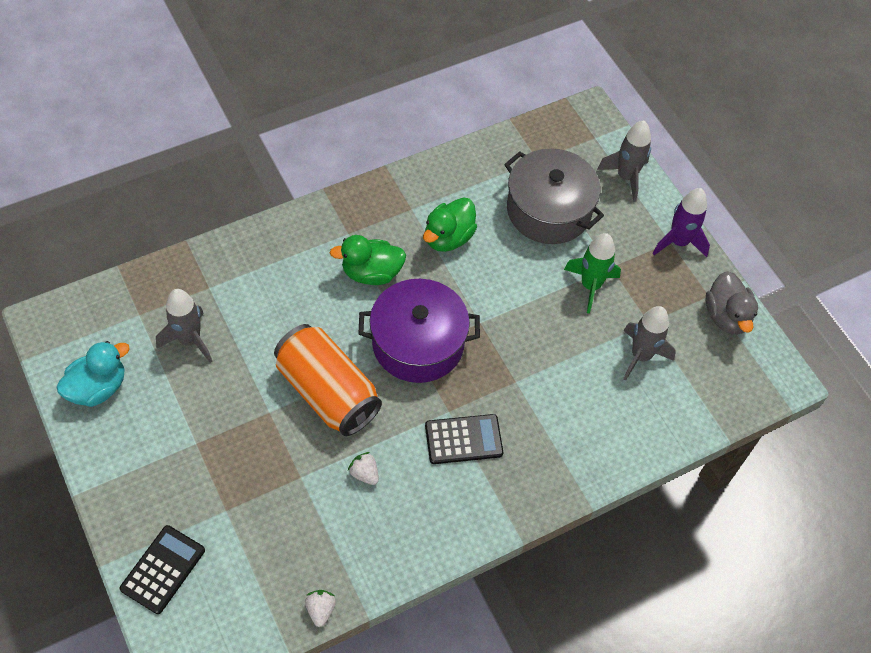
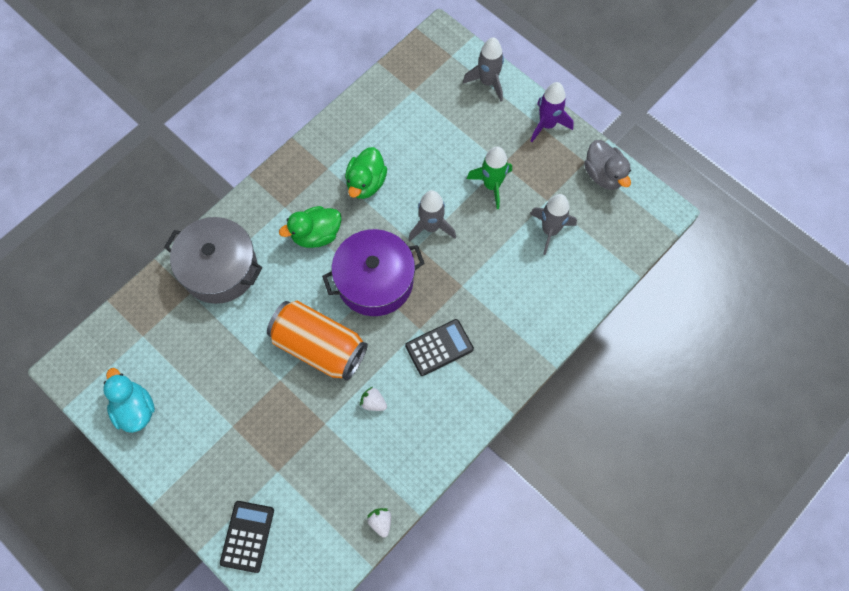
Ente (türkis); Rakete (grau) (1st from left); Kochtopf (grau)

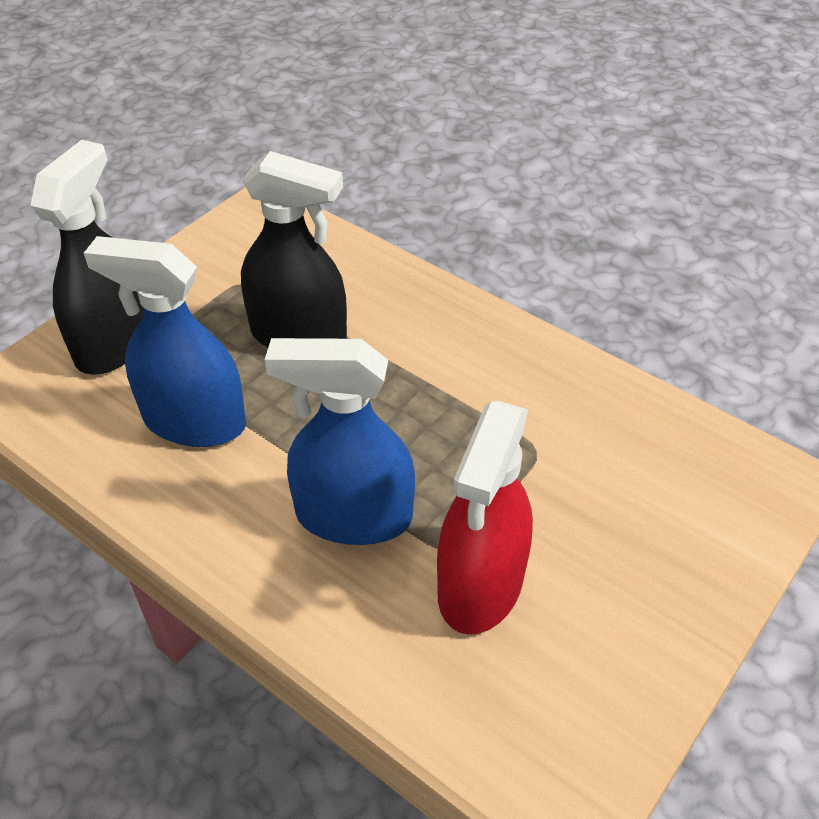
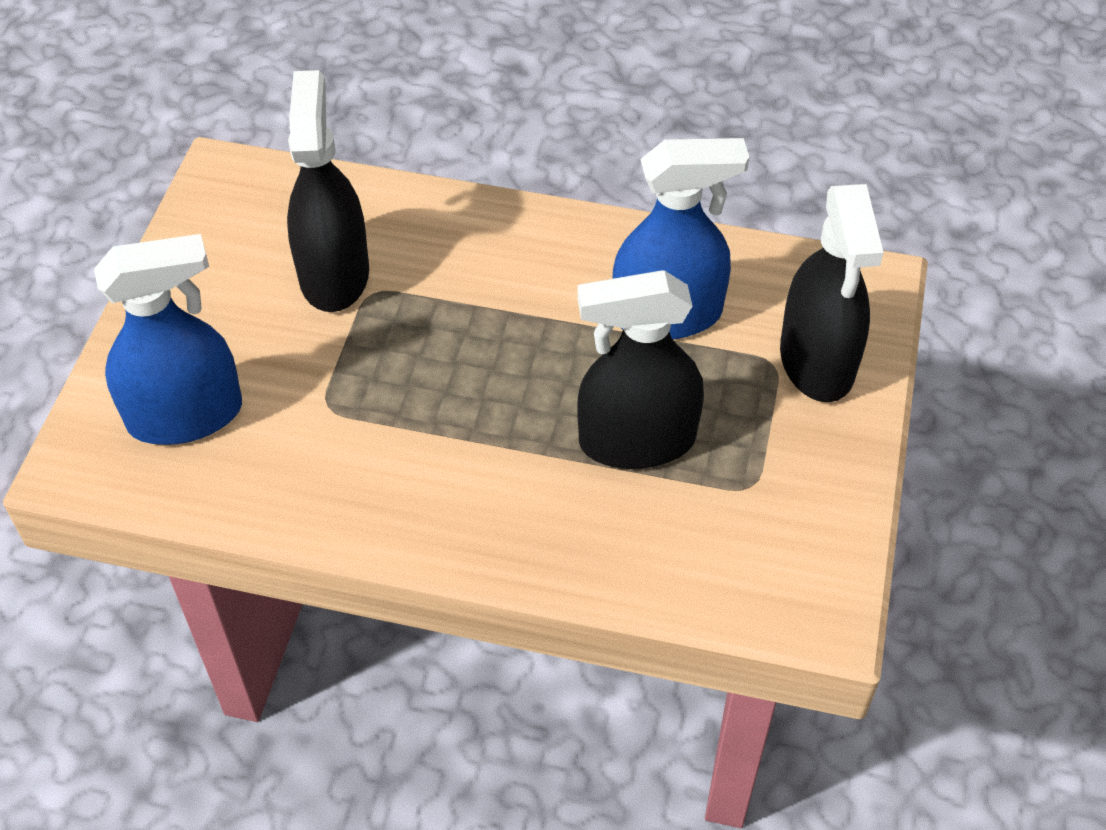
Sprühflasche (blau) (1st from left); Sprühflasche (schwarz) (1st from left)

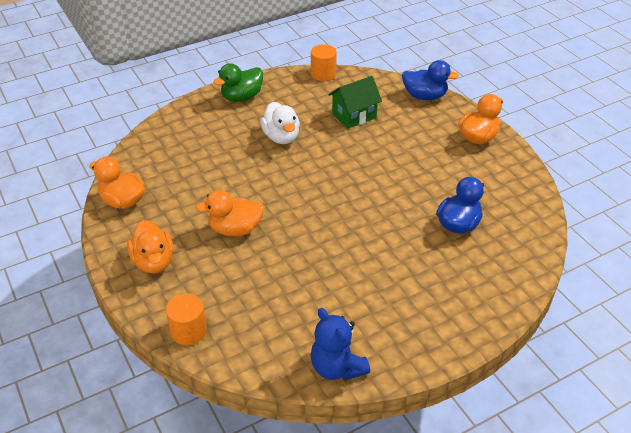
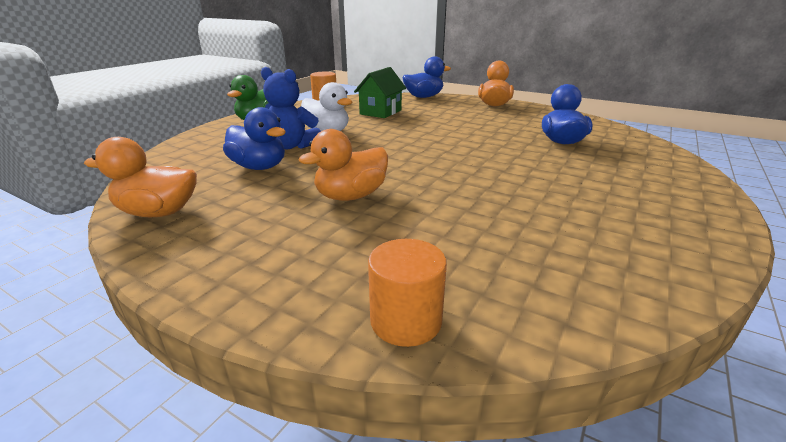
Ente (orange) (2nd from left in the first image); Teddybär (blau); Ente (blau) (1st from left)

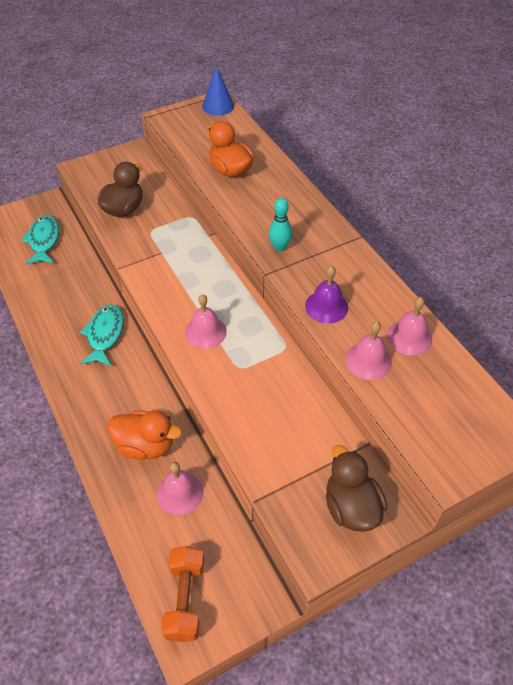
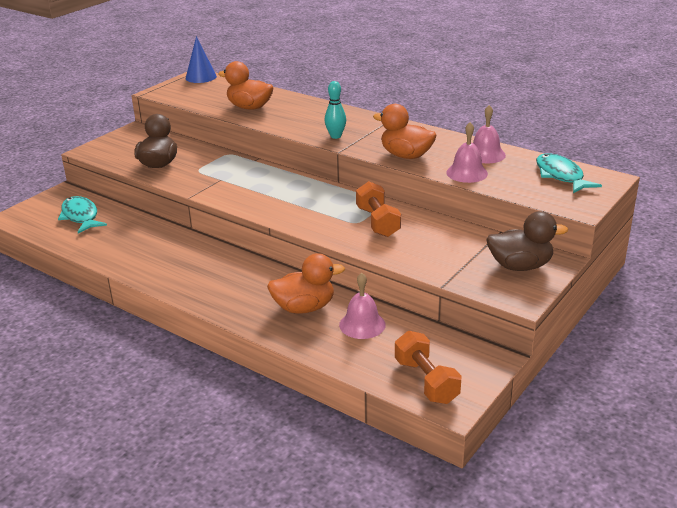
Fisch (türkis) (2nd from left); Glocke (rosa) (2nd from left in the first image); Ente (orange) (3rd from left); Ente (braun) (2nd from left); Hantel (orange) (1st from left)

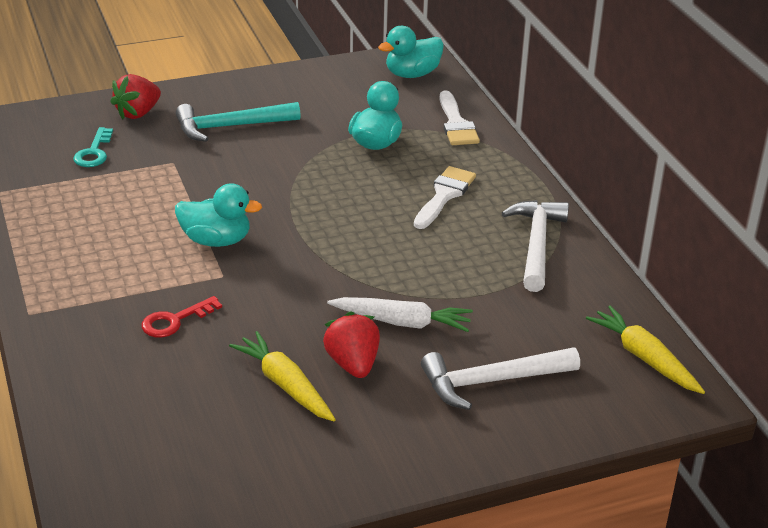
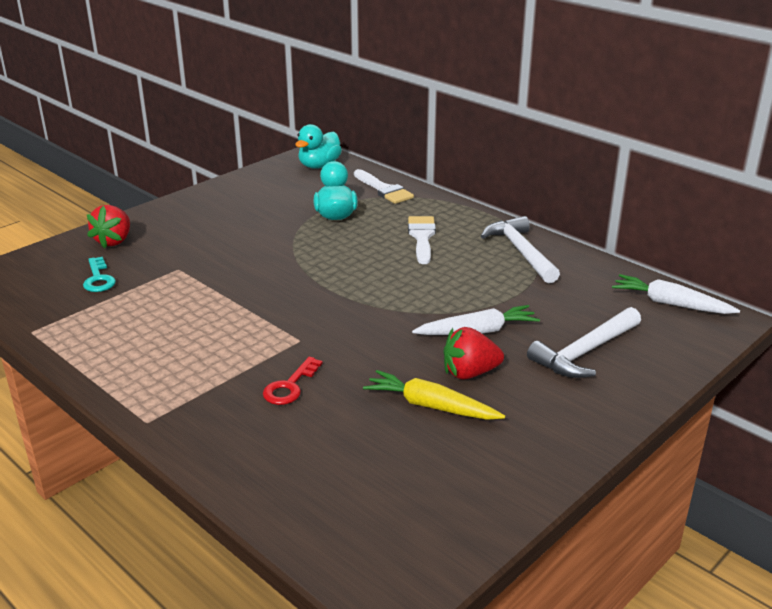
Ente (türkis) (1st from left in the first image); Hammer (türkis); Erdbeere (rot) (2nd from left); Karotte (weiß) (2nd from left)

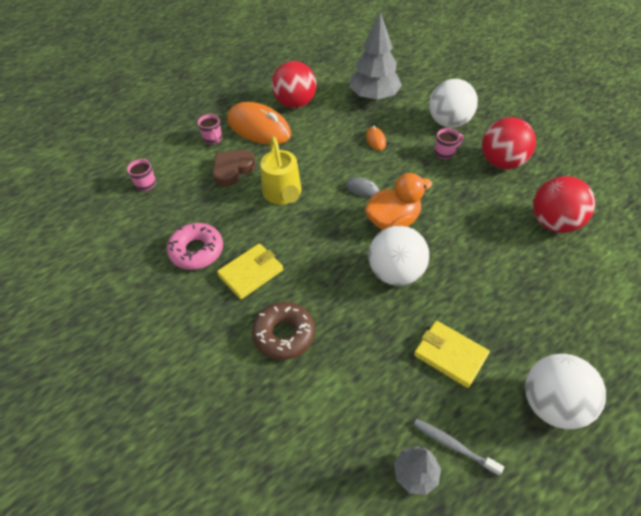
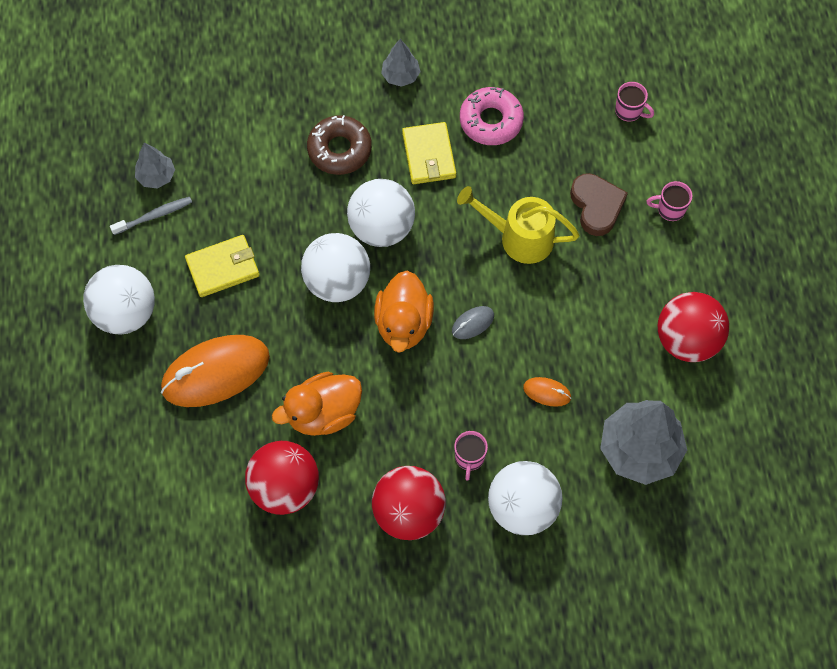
Computermaus (orange) (1st from left); Ente (orange) (1st from left); Ball (weiß) (3rd from left); Baum (grau) (2nd from left)

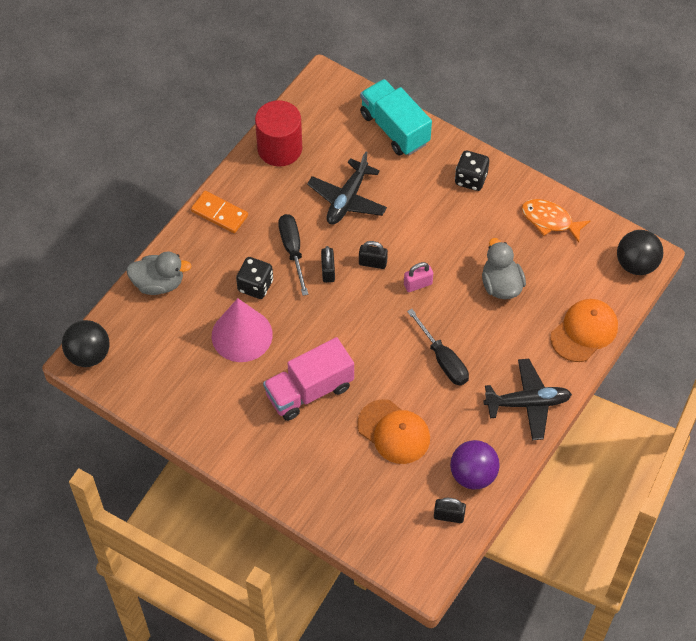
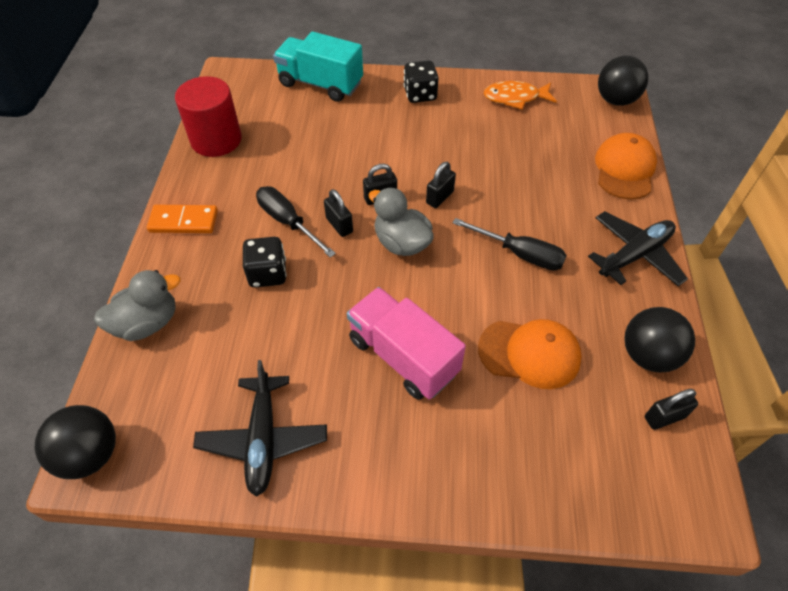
Kegel (rosa); Lastwagen (rosa); Flugzeug (schwarz) (1st from left); Vorhängeschloss (schwarz) (3rd from left); Ball (schwarz) (3rd from left); Ente (grau) (2nd from left)

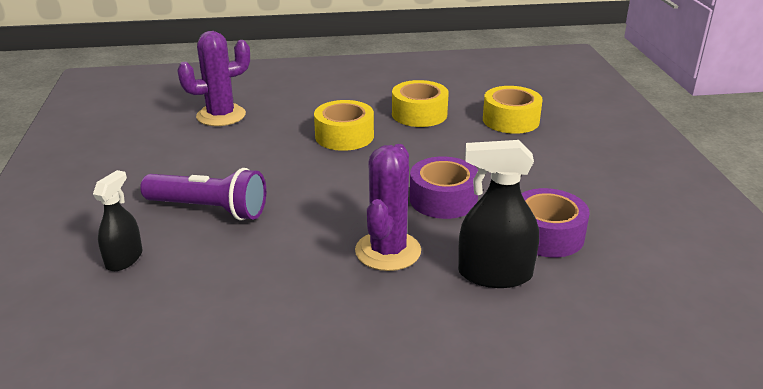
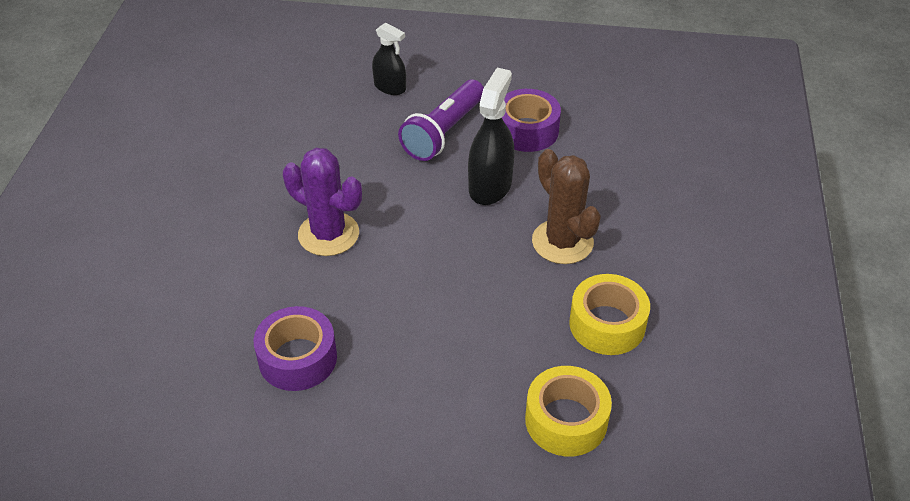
Kaktus (lila) (1st from left in the first image); Kaktus (braun); Klebeband (lila) (2nd from left); Sprühflasche (schwarz) (2nd from left)

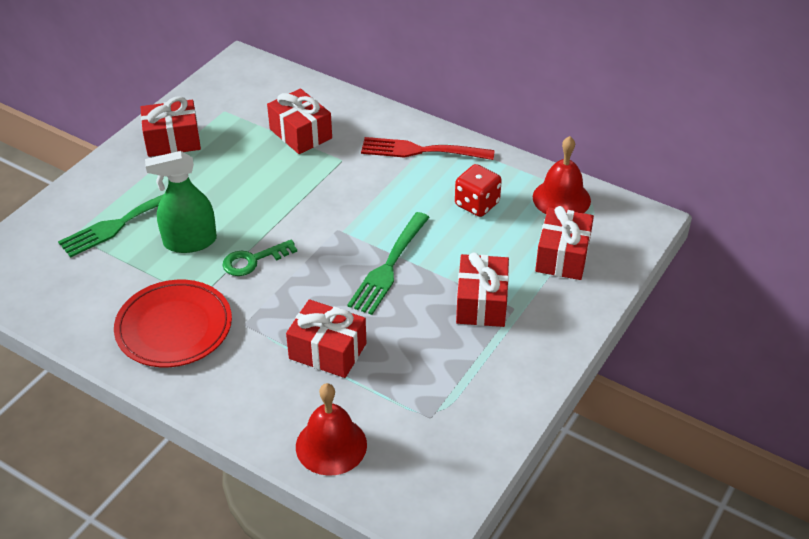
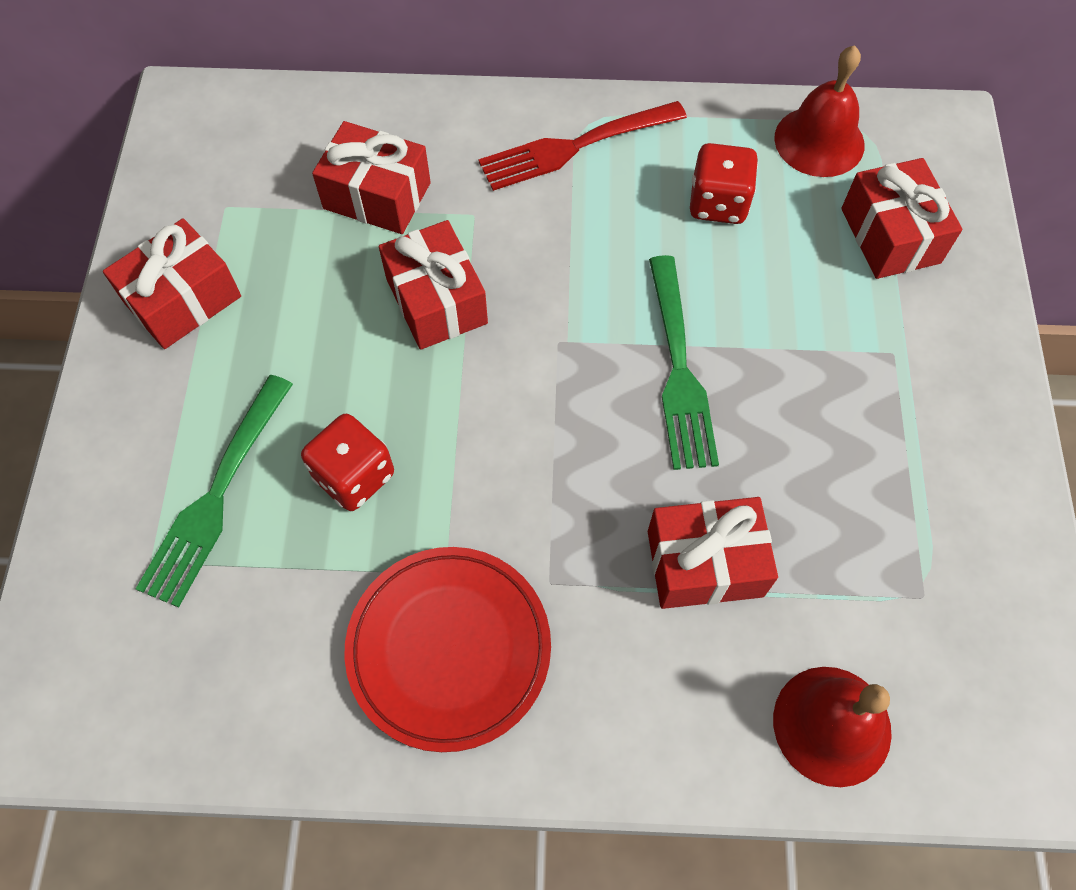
Spielwürfel (rot) (1st from left); Schlüssel (grün); Geschenk (rot) (3rd from left)

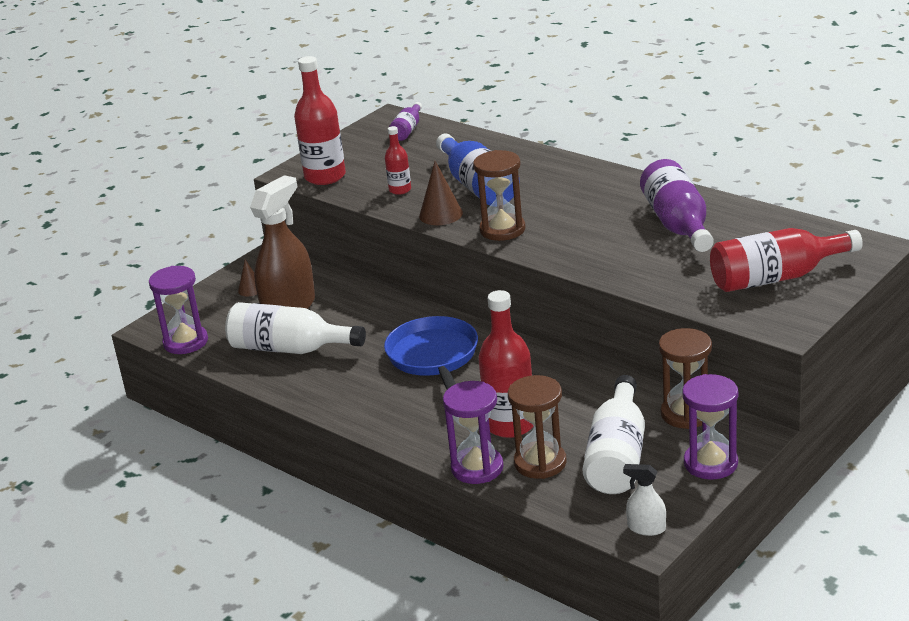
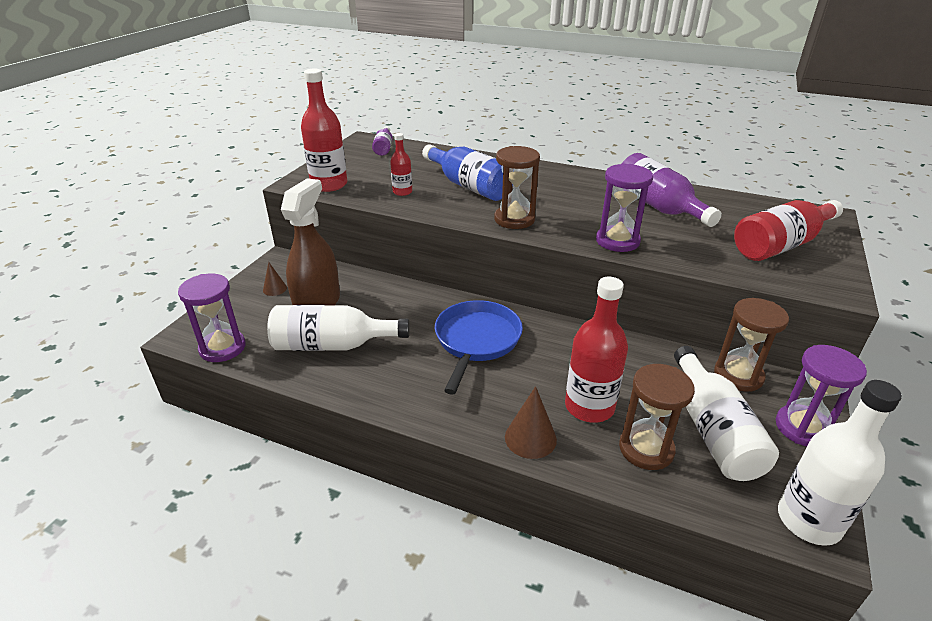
Pfanne (blau); Kegel (braun) (2nd from left); Sanduhr (lila) (2nd from left); Flasche (weiß) (3rd from left)

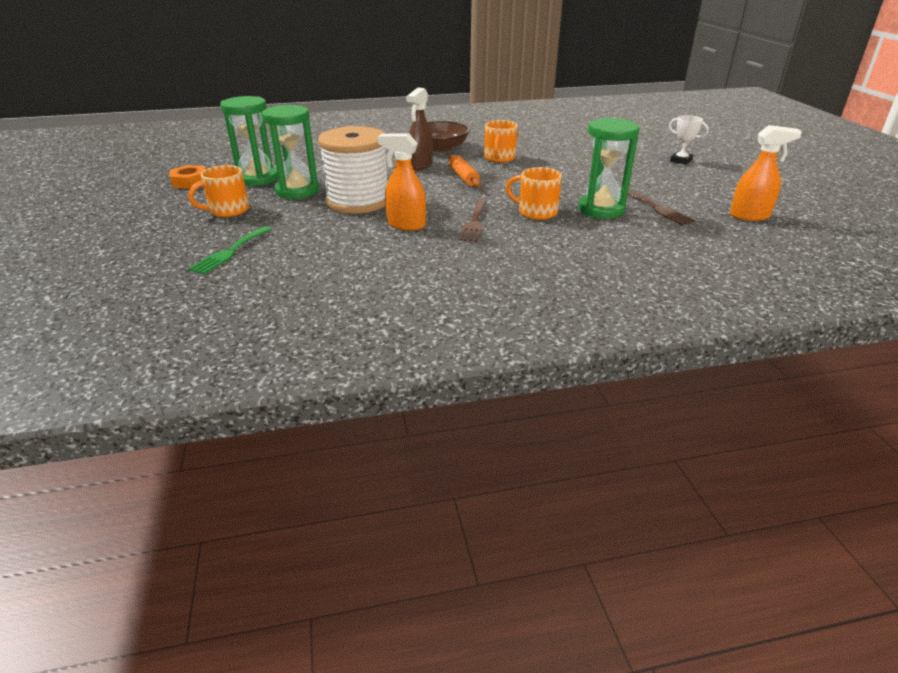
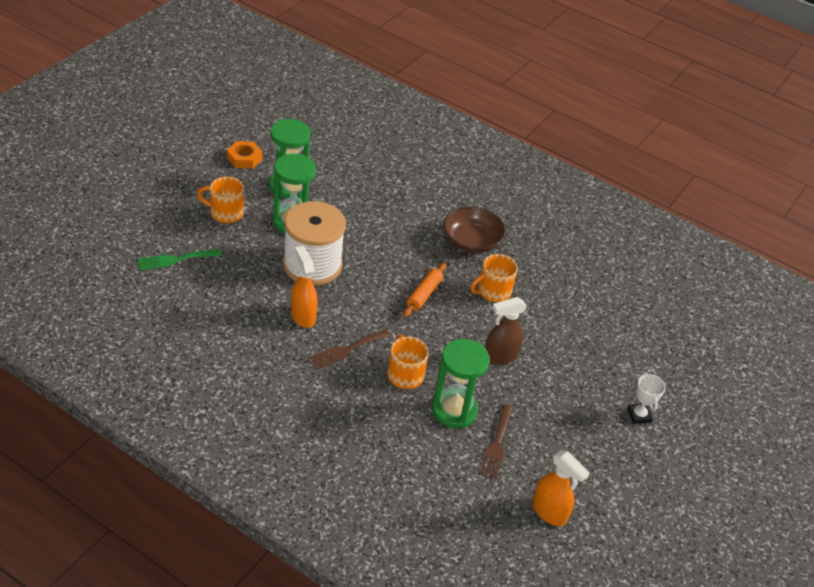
Sprühflasche (braun)

